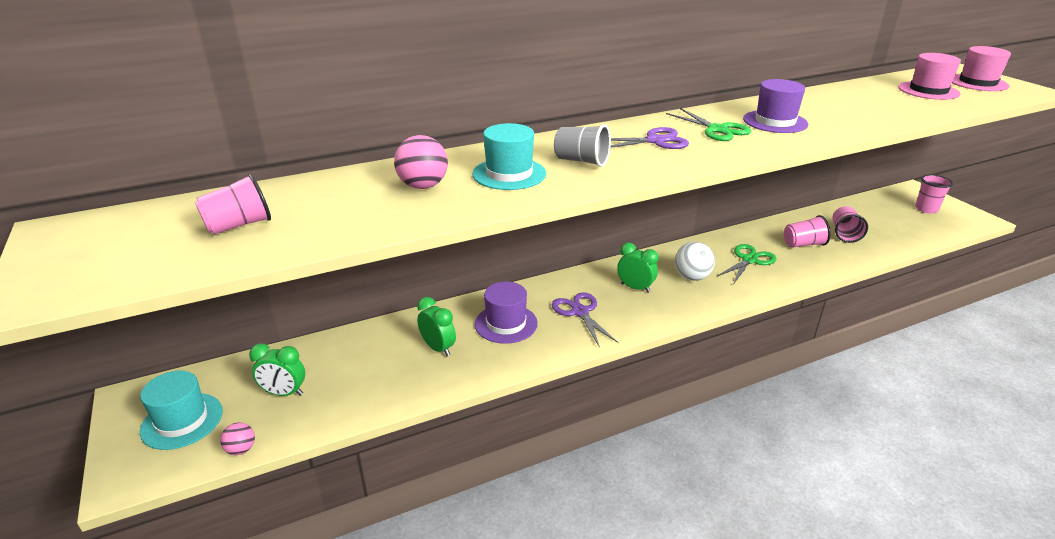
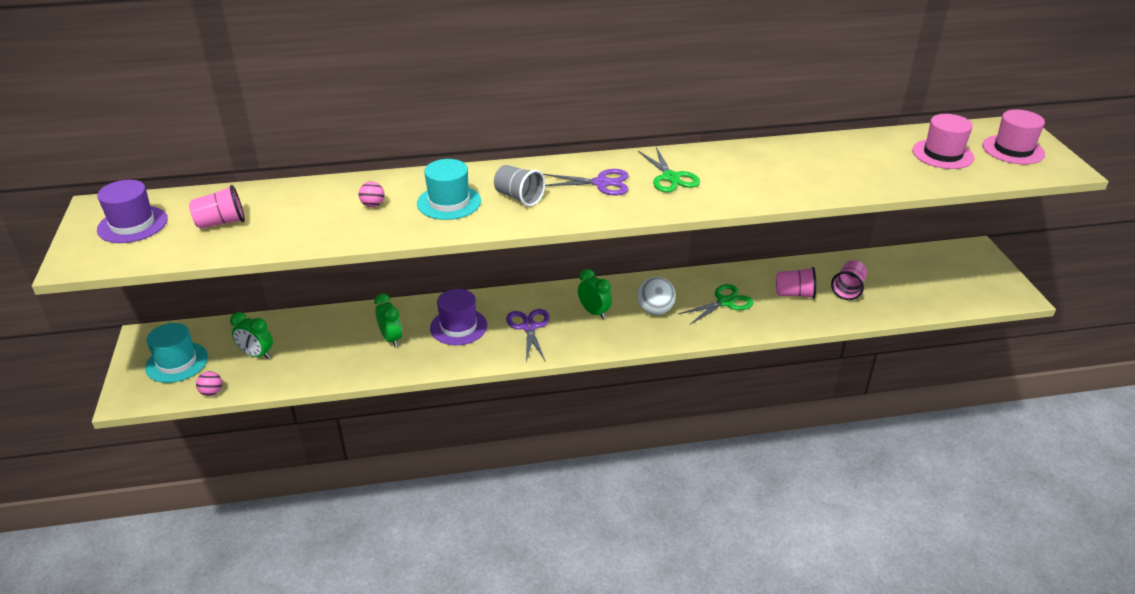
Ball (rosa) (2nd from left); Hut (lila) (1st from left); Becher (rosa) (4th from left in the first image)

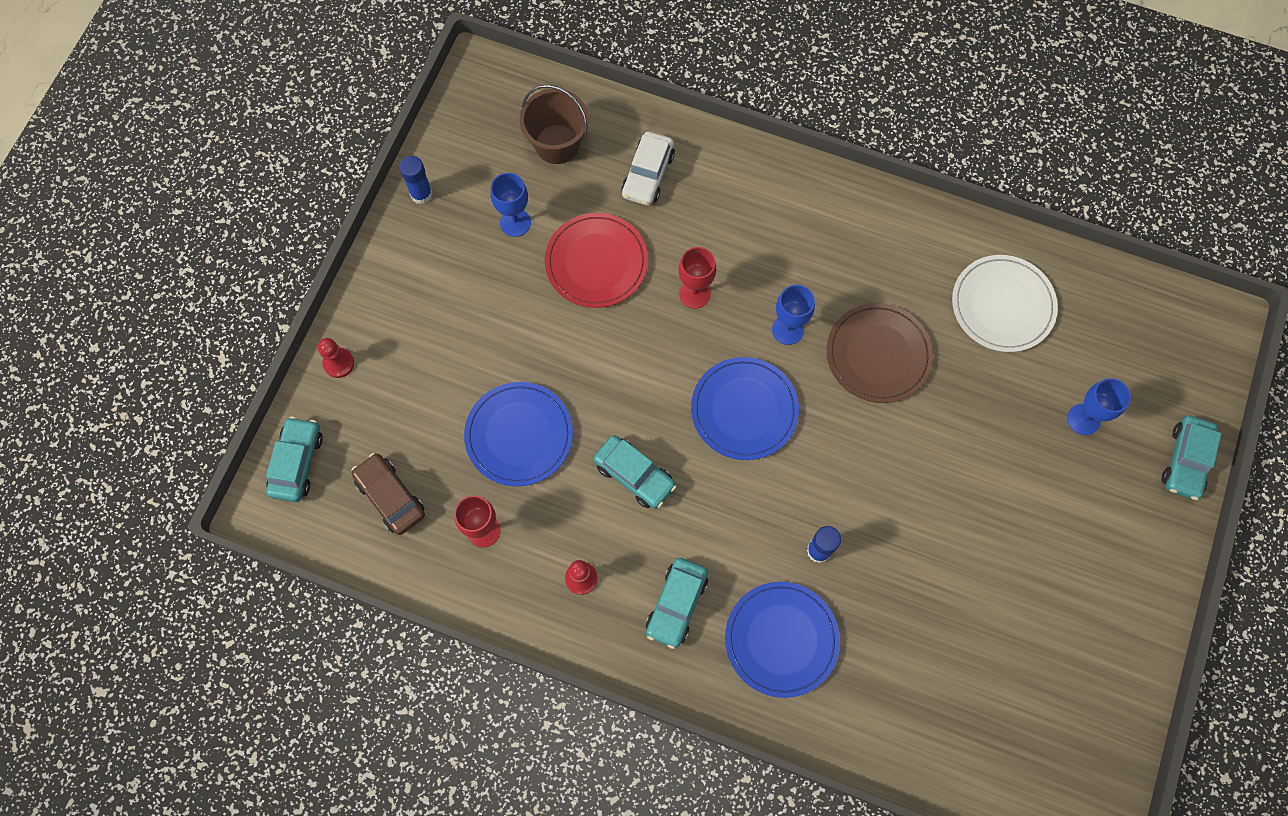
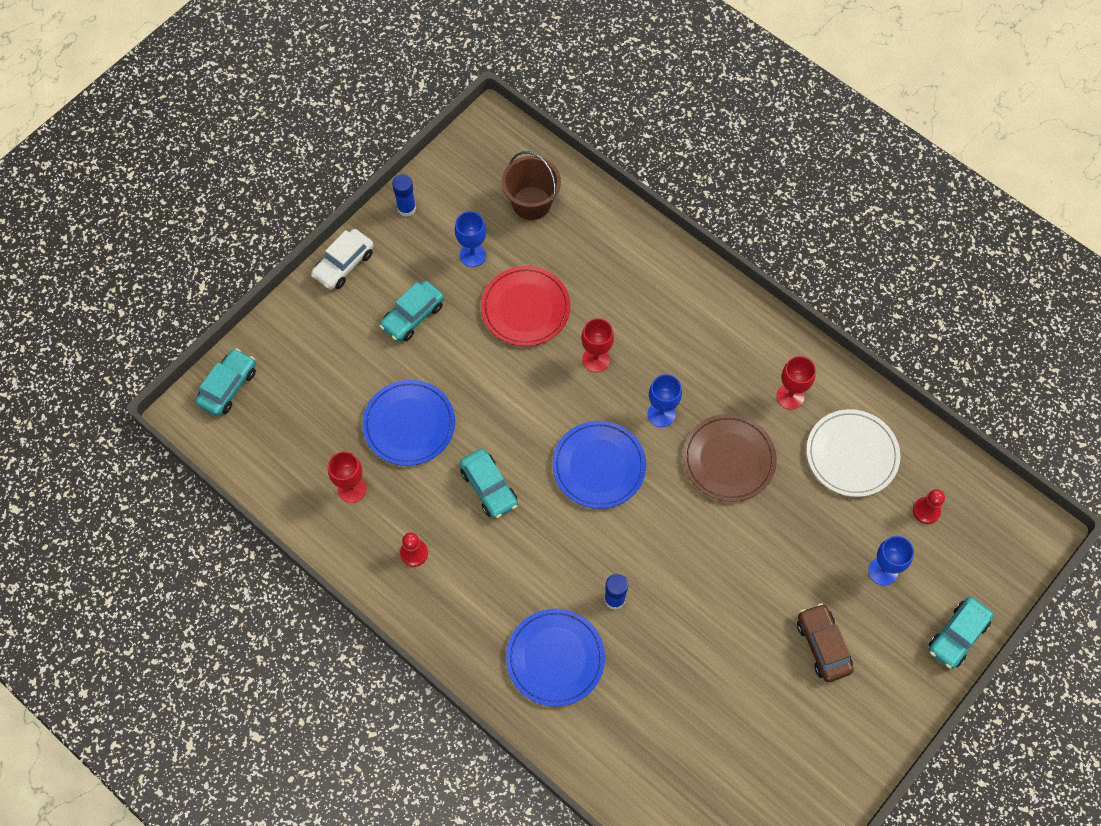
Bauer (rot) (2nd from left); Auto (braun); Auto (weiß); Auto (türkis) (2nd from left); Kelch (rot) (3rd from left)

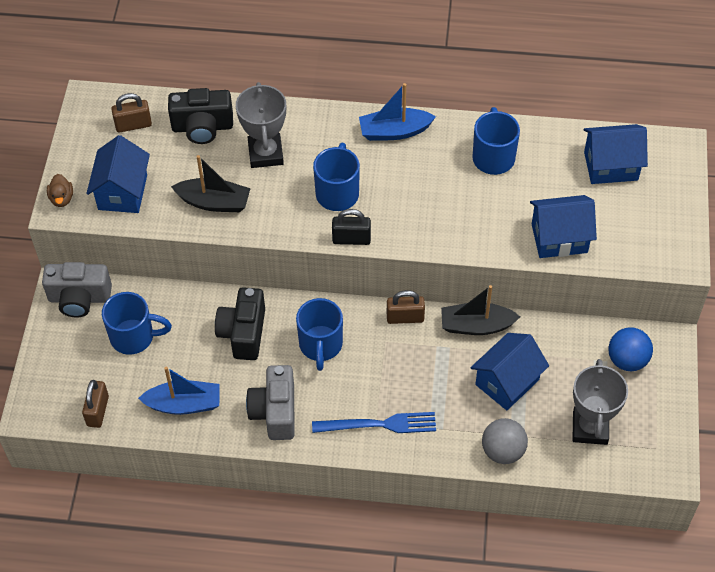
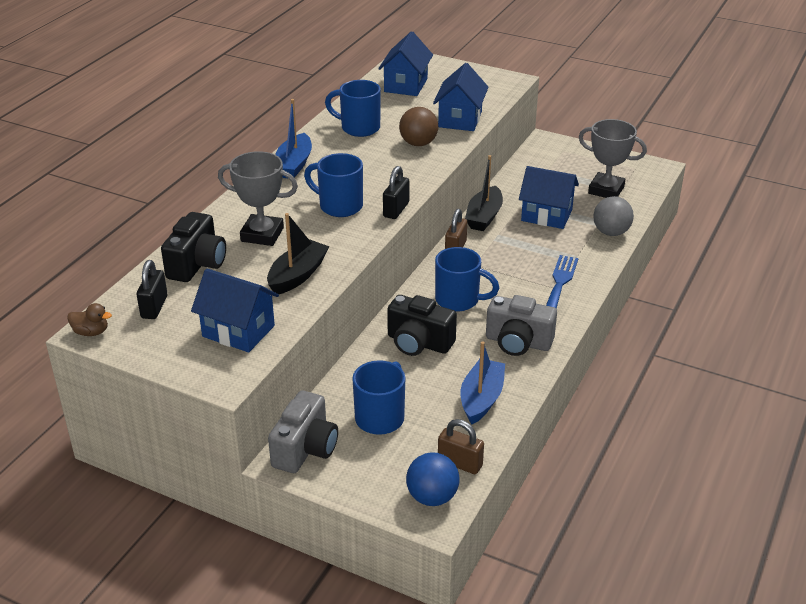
Ente (braun); Vorhängeschloss (schwarz) (1st from left); Haus (blau) (4th from left); Ball (blau); Ball (braun)

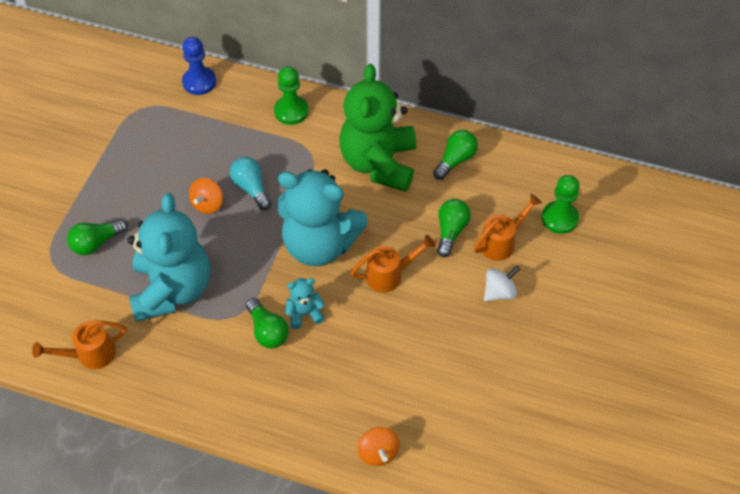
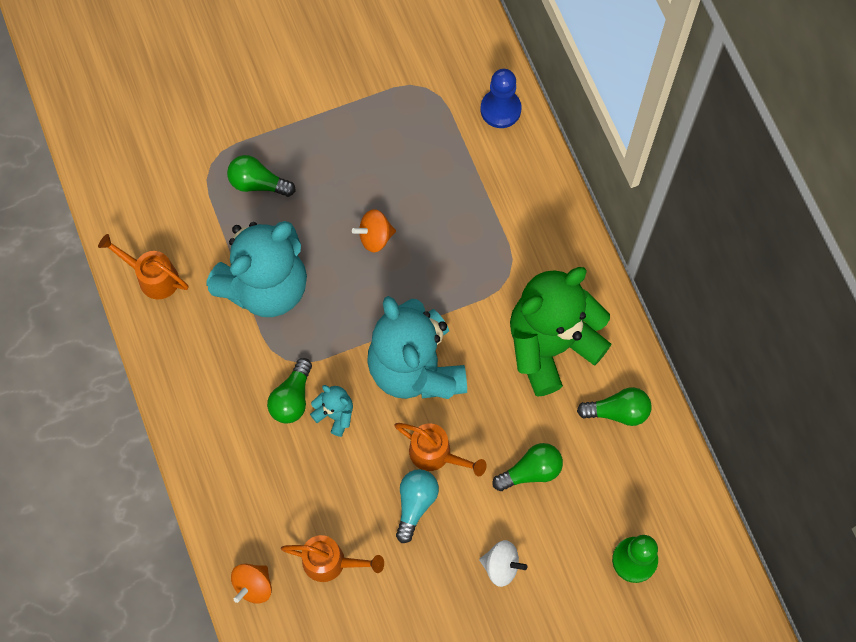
Glühbirne (türkis); Bauer (grün) (1st from left in the first image); Gießkanne (orange) (2nd from left)

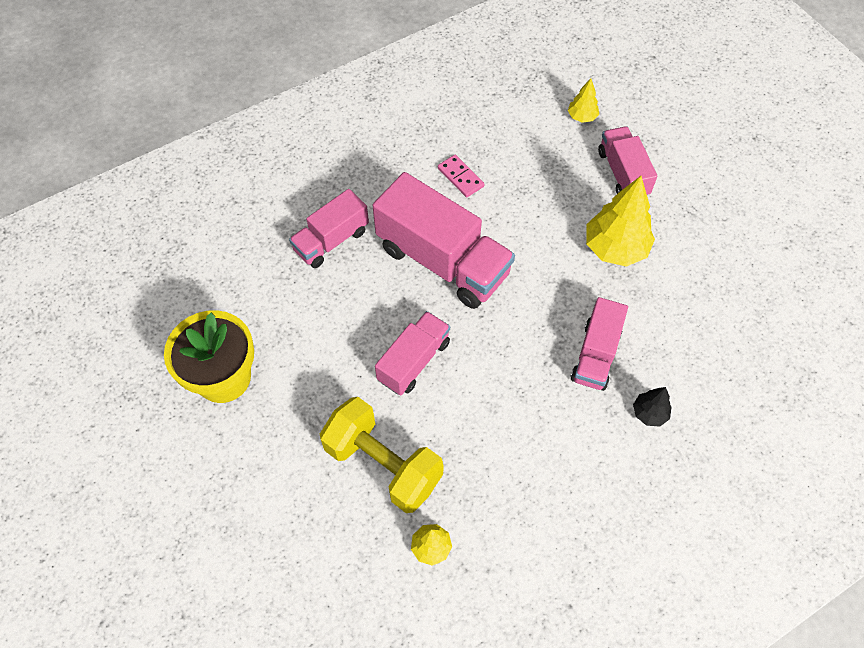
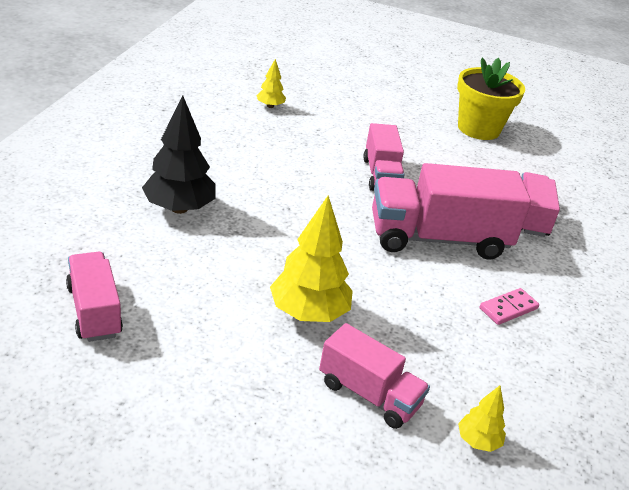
Hantel (gelb); Dominostein (rosa); Lastwagen (rosa) (1st from left); Baum (schwarz)

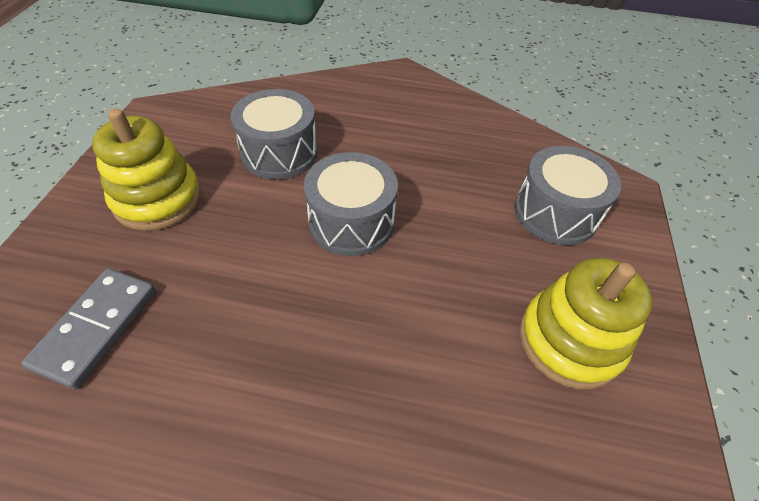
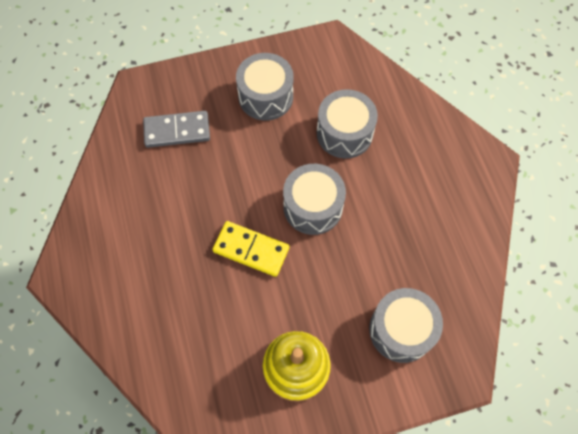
Trommel (grau) (1st from left); Dominostein (gelb)

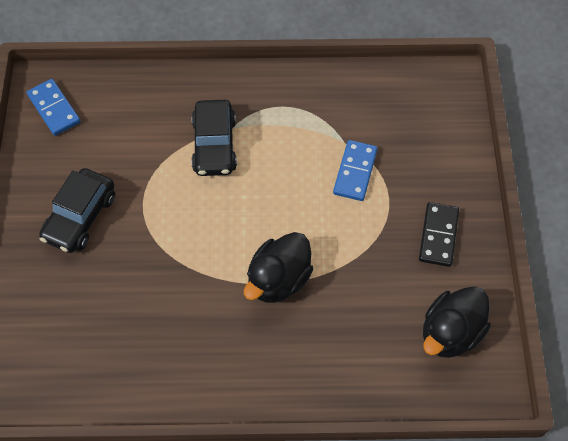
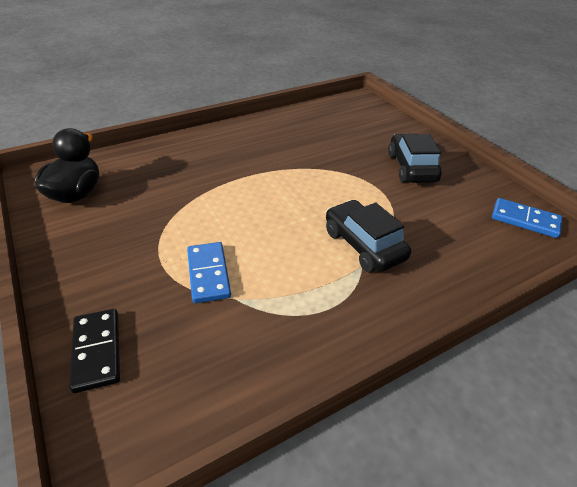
Ente (schwarz) (1st from left in the first image); Dominostein (schwarz)

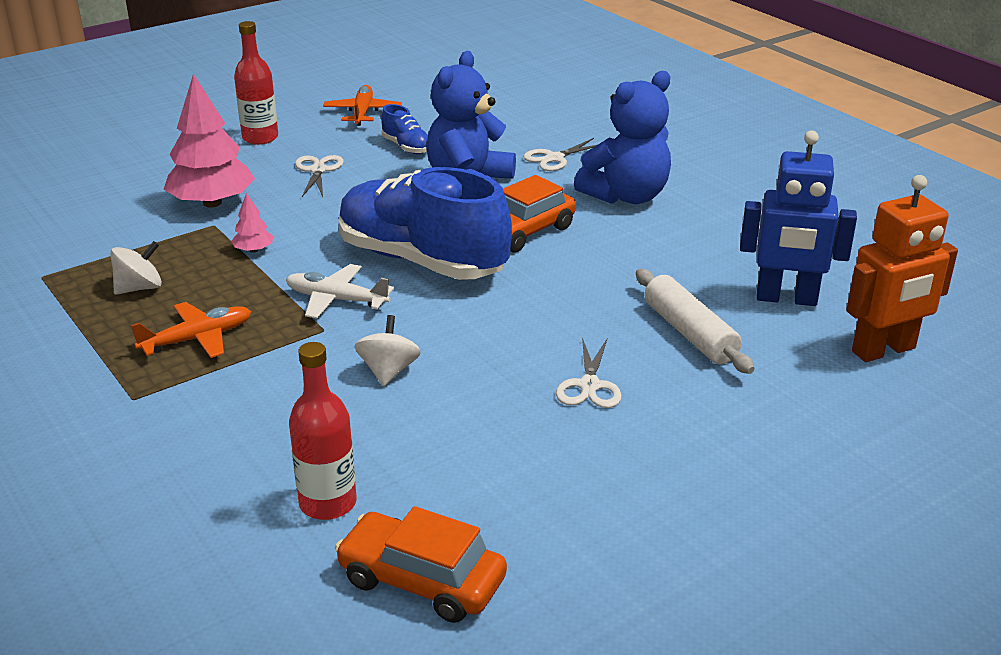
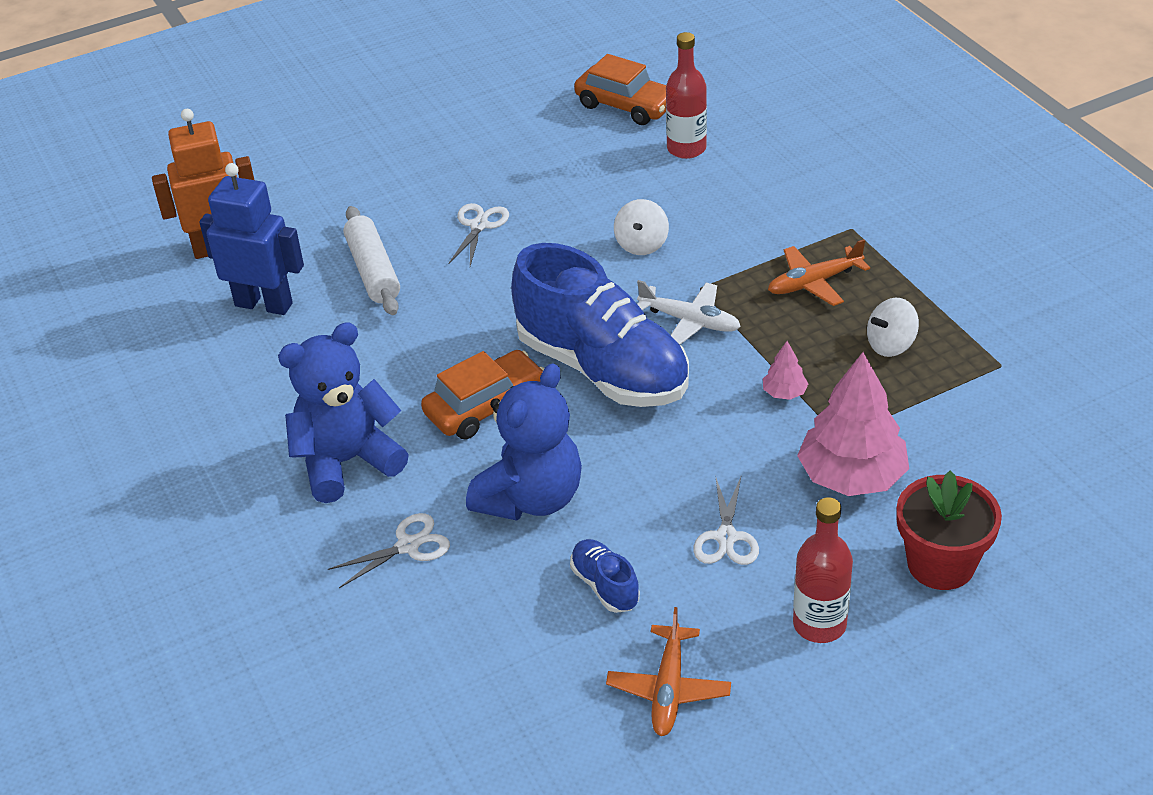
Blumentopf (rot)

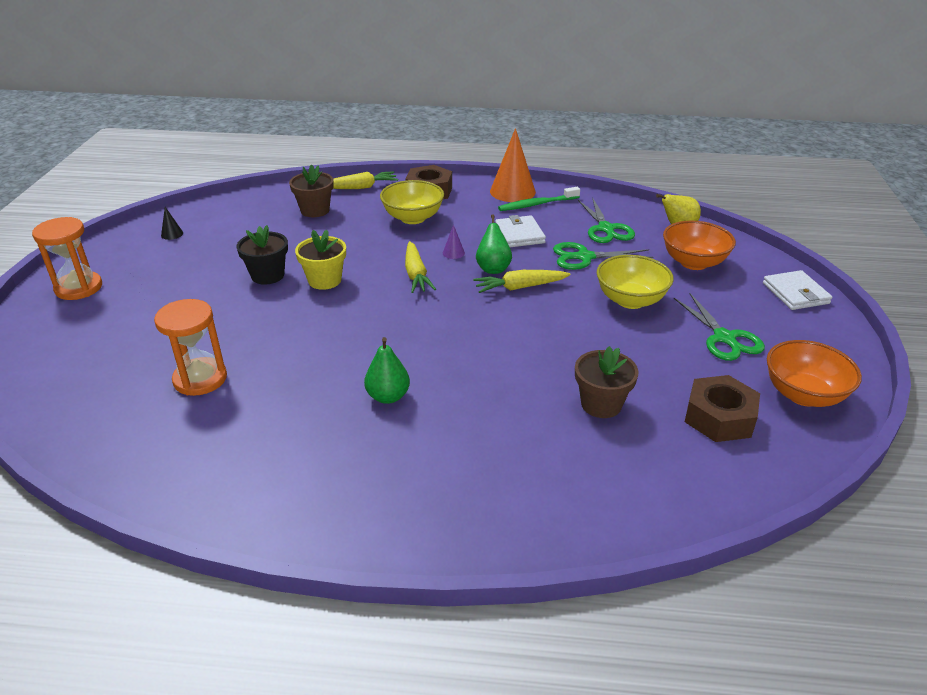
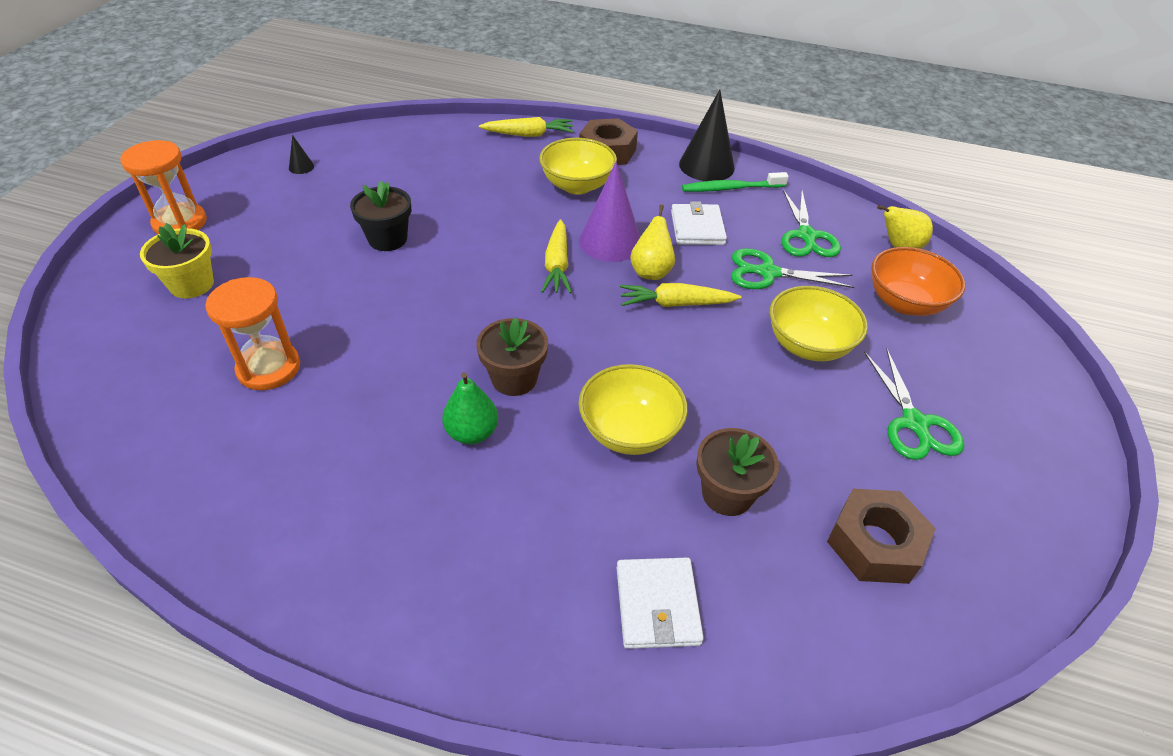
Blumentopf (braun) (1st from left); Blumentopf (gelb); Kegel (lila); Birne (gelb) (1st from left); Kegel (schwarz) (2nd from left); Geldbörse (weiß) (1st from left); Schüssel (orange) (2nd from left in the first image); Schüssel (gelb) (2nd from left)

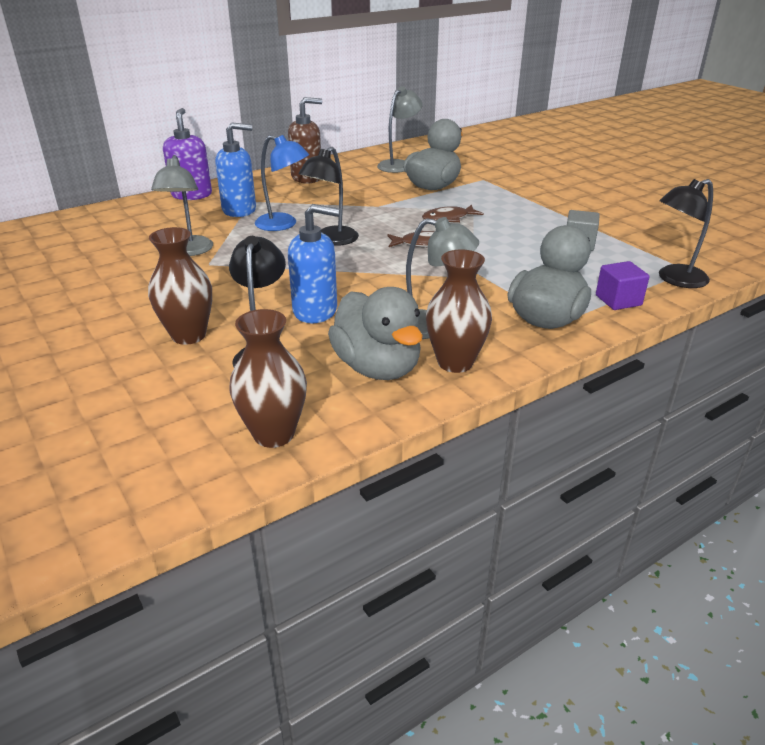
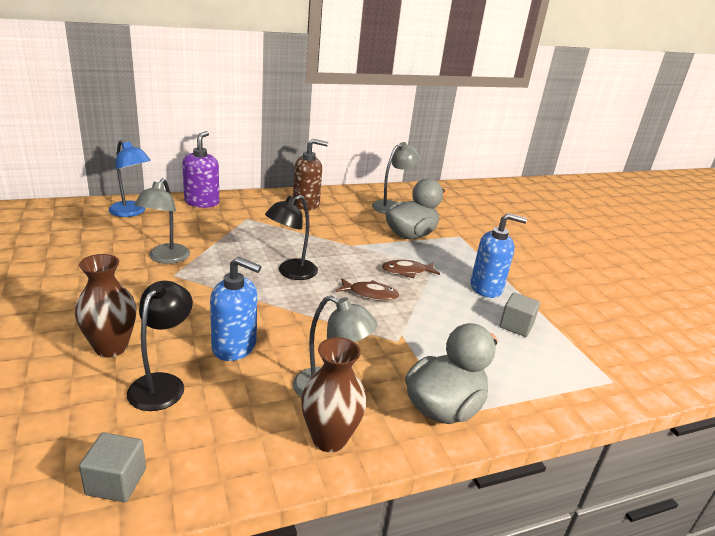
Seifenspender (blau) (2nd from left); Kubus (grau) (1st from left); Lampe (blau); Ente (grau) (1st from left in the first image); Kubus (lila); Lampe (schwarz) (3rd from left in the first image)

